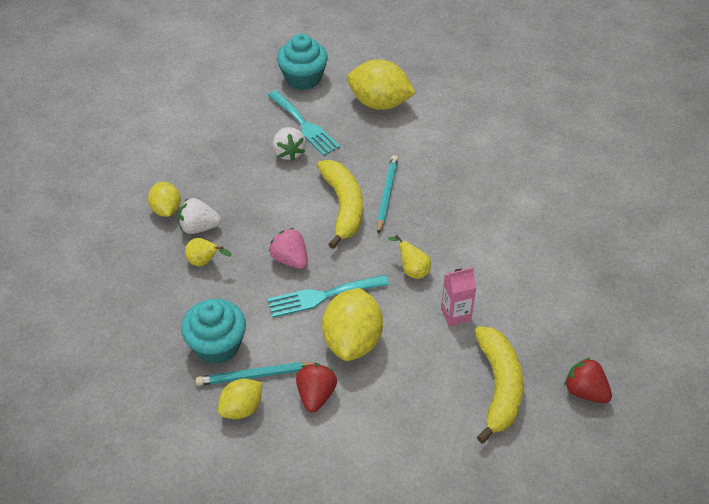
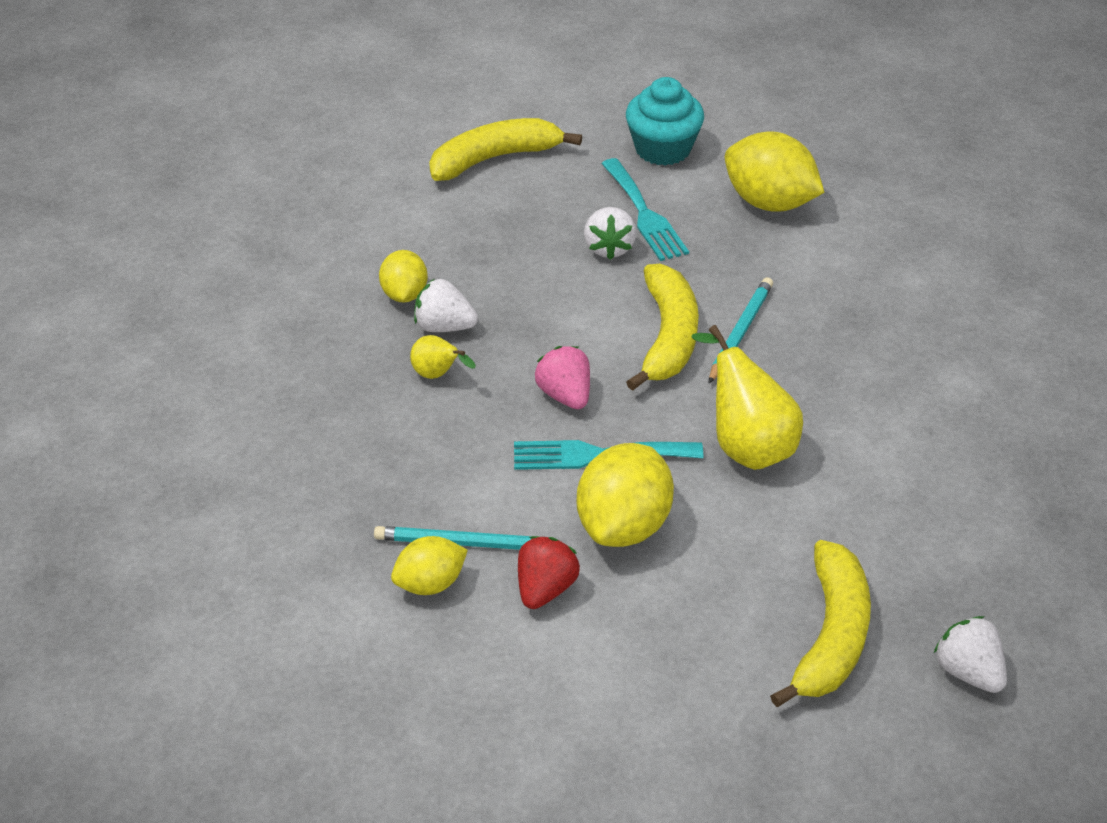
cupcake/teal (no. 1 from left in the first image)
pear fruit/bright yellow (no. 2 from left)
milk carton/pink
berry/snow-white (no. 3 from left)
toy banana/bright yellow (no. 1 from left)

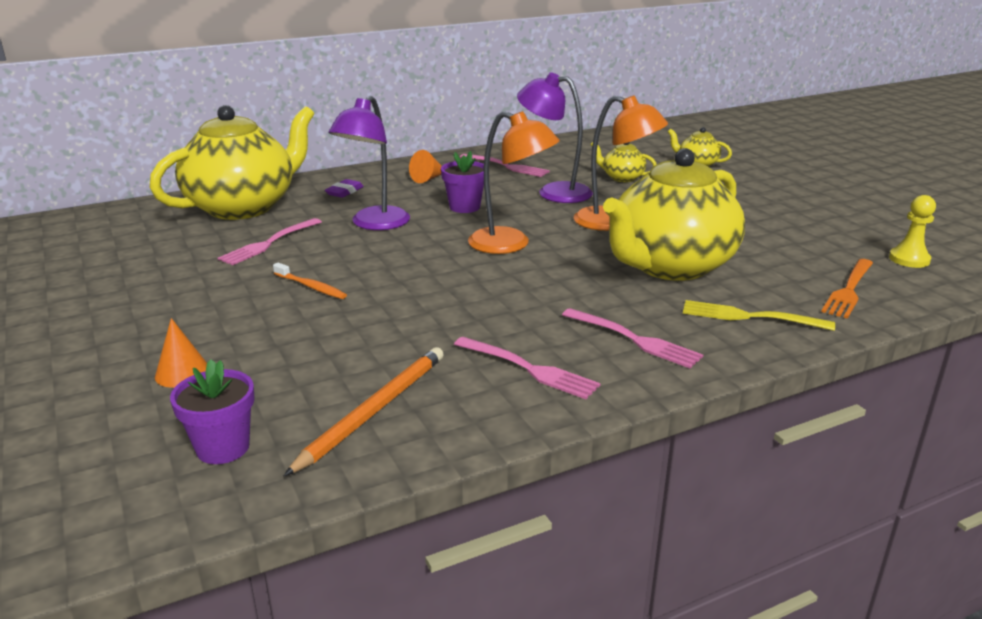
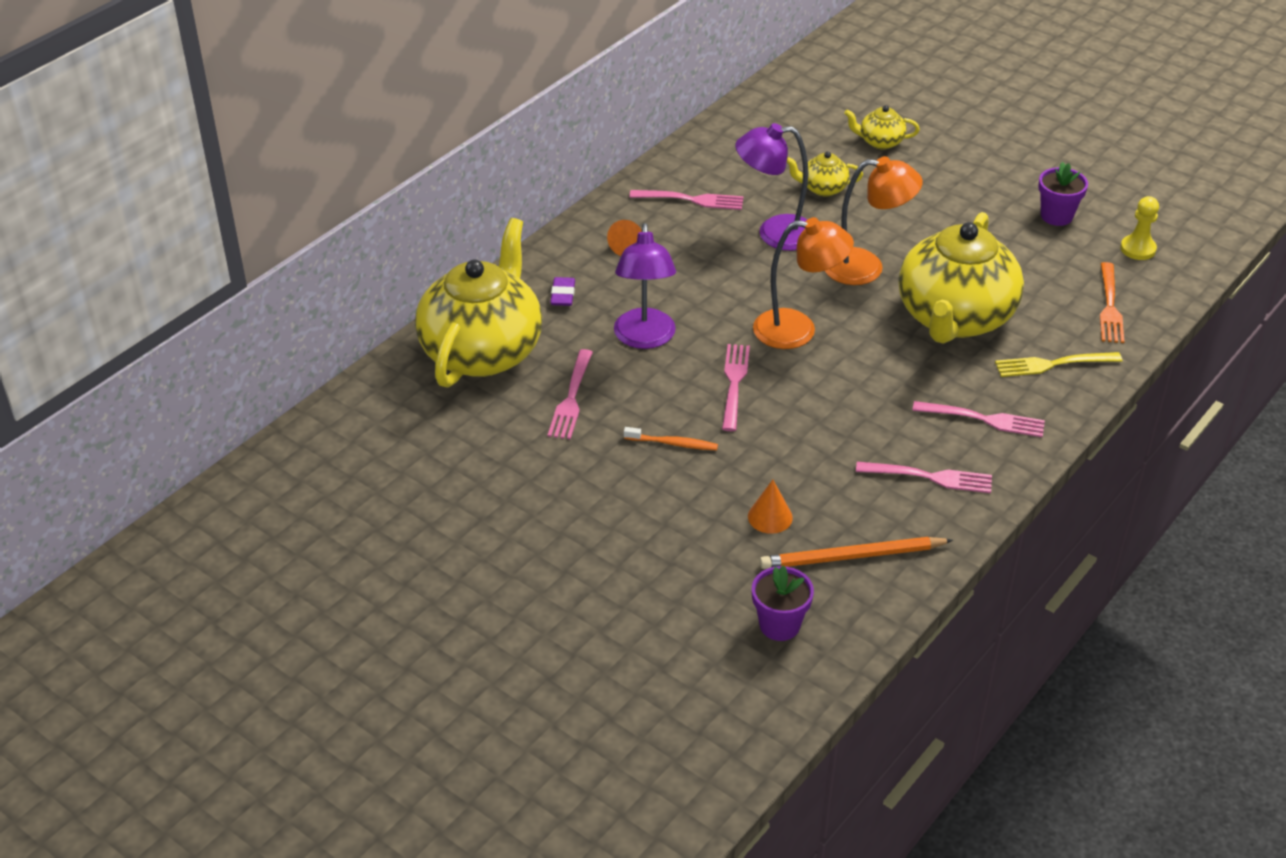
solid cone/orange (no. 2 from left)
wooden pencil/orange
plant pot/violet (no. 2 from left)
dinner fork/pink (no. 3 from left)

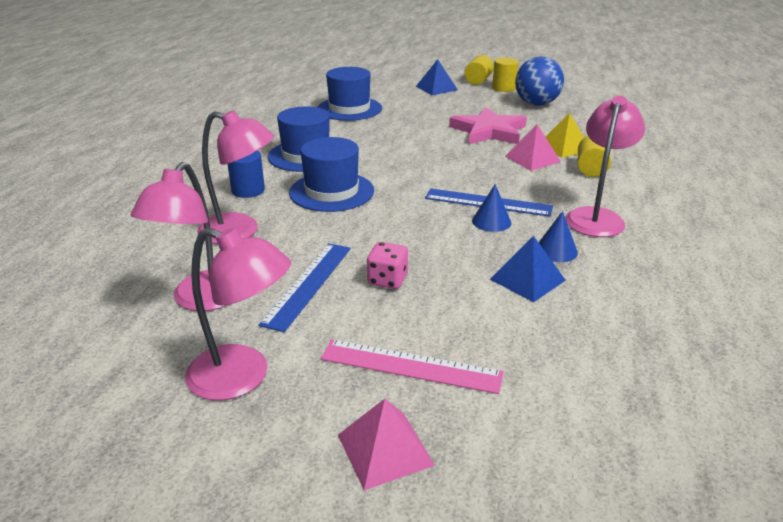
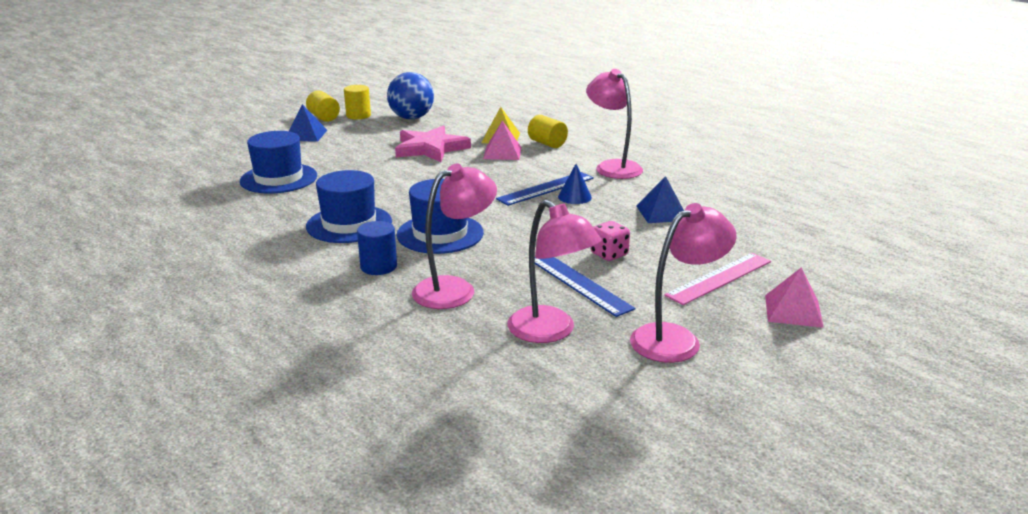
solid cone/cobalt (no. 2 from left in the first image)

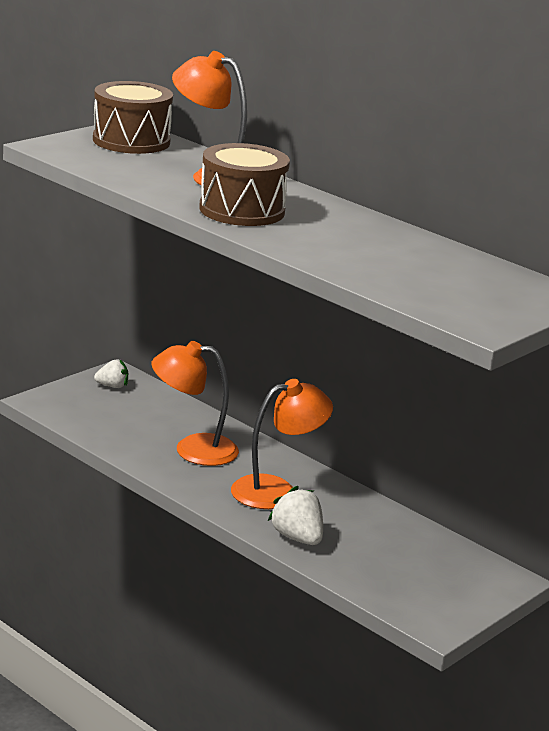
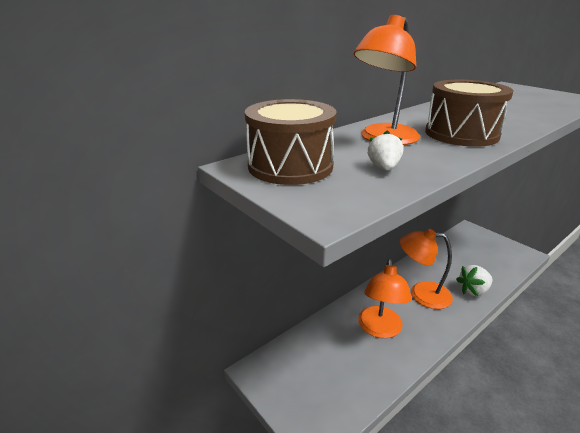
berry/snow-white (no. 1 from left)
lamp/orange (no. 3 from left)

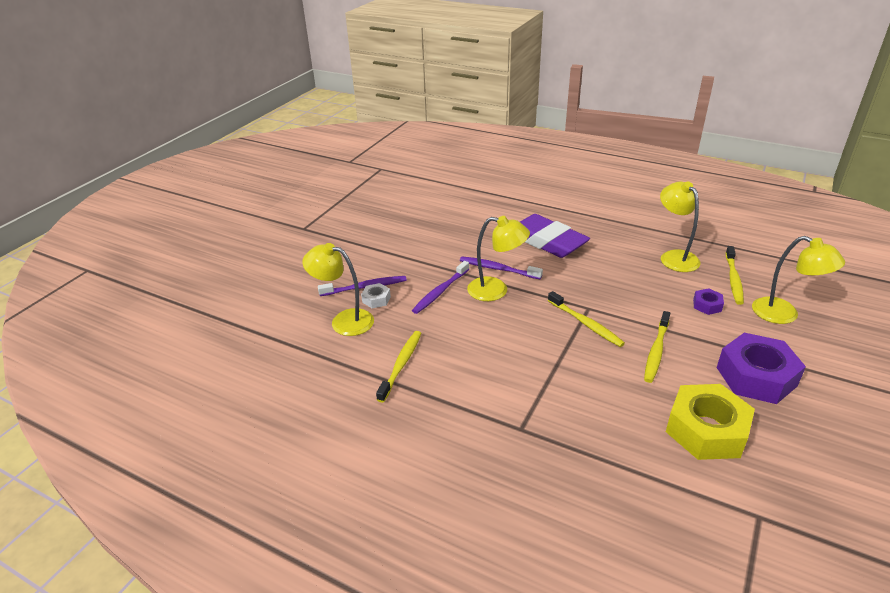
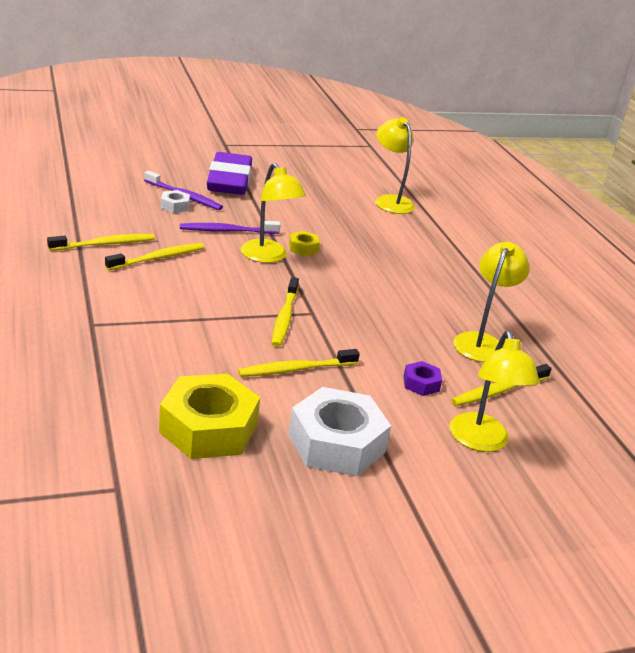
lamp/bright yellow (no. 2 from left)
hex nut/bright yellow (no. 2 from left)
pencil eraser/violet
hex nut/snow-white (no. 2 from left)
toothbrush/bright yellow (no. 2 from left)

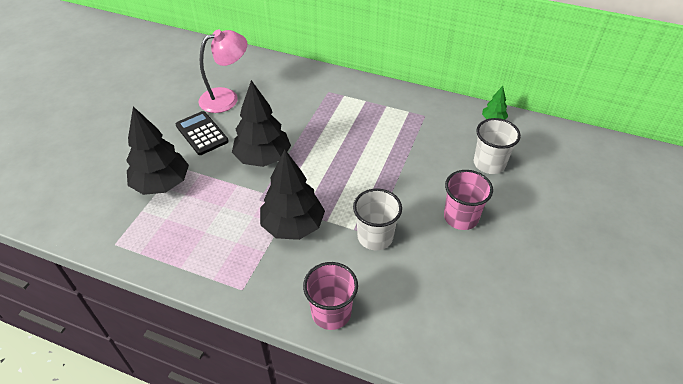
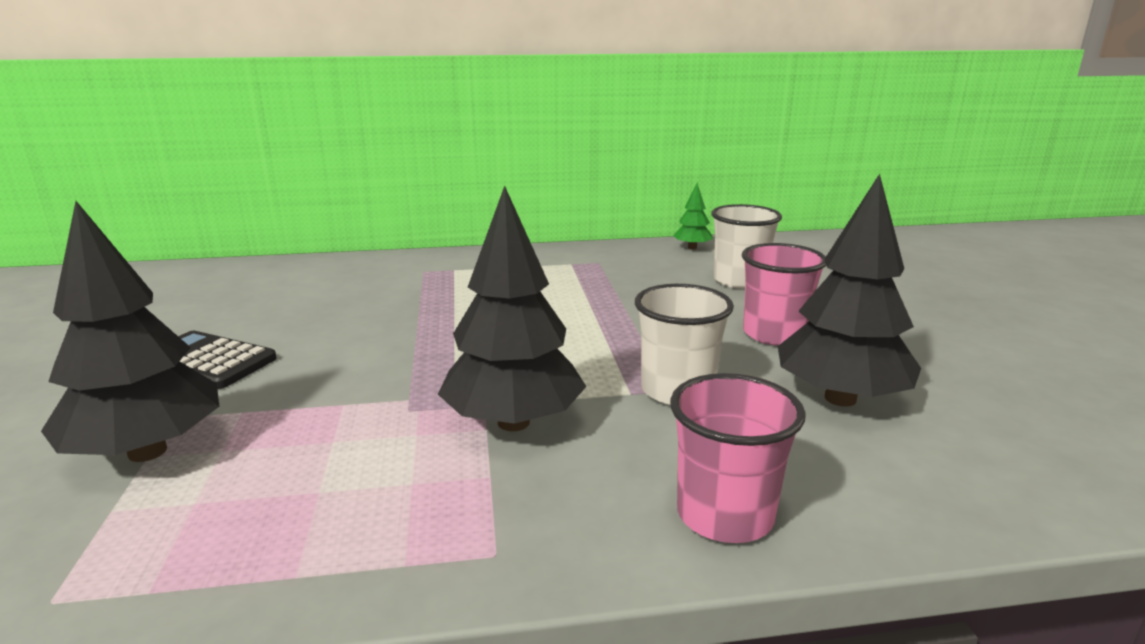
lamp/pink
toy tree/ebony (no. 3 from left)

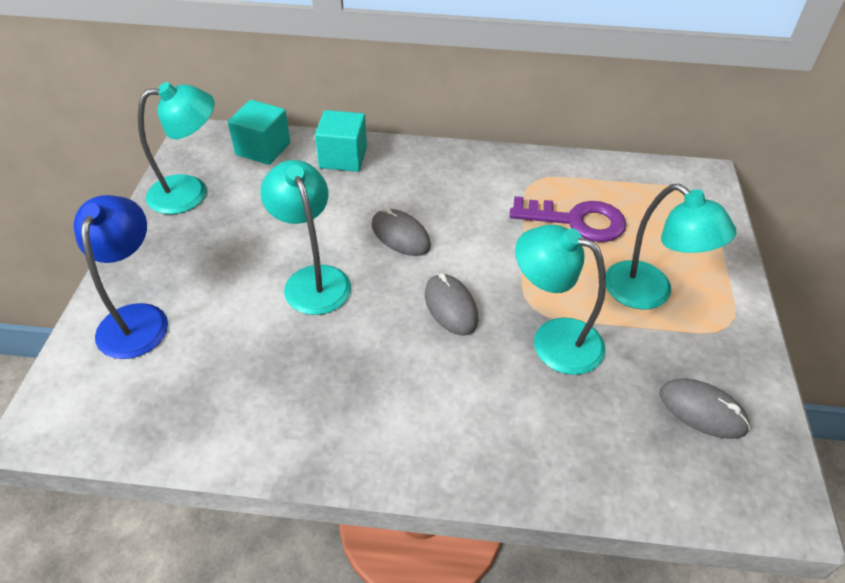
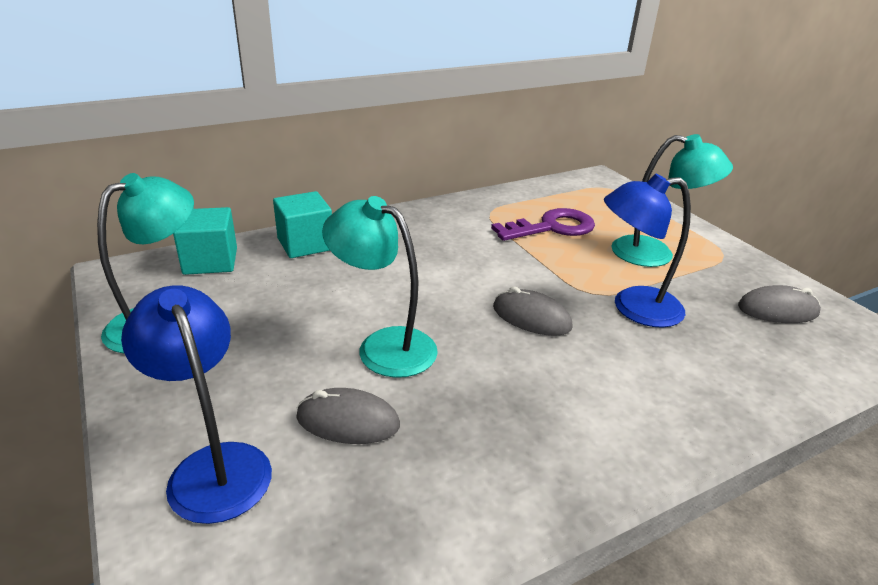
mouse/ash-grey (no. 1 from left)
lamp/cobalt (no. 2 from left)

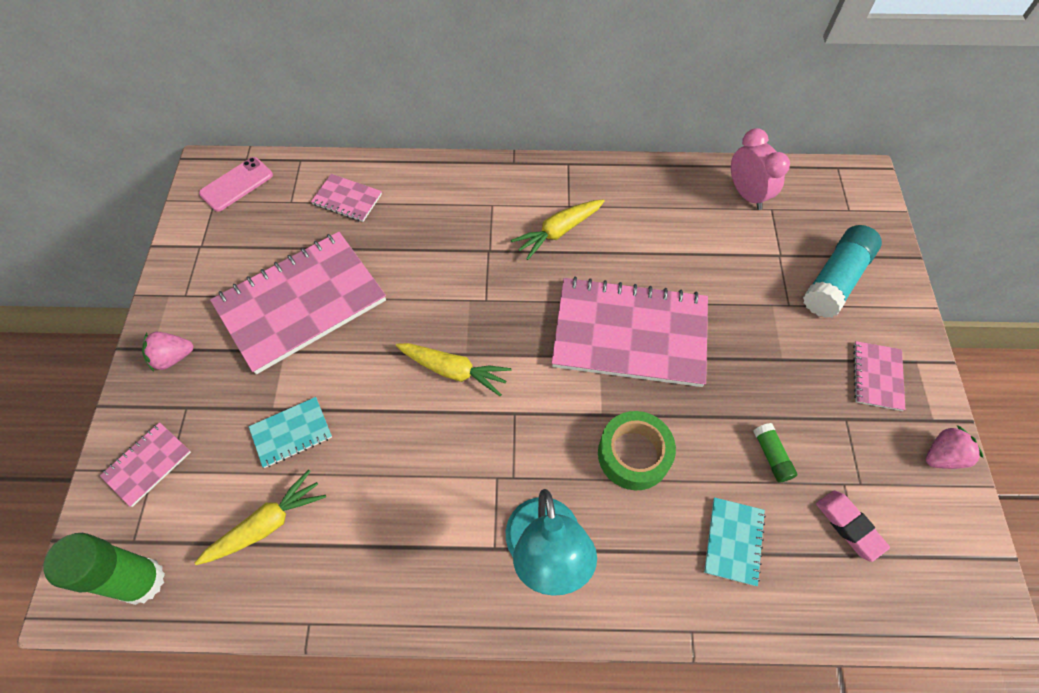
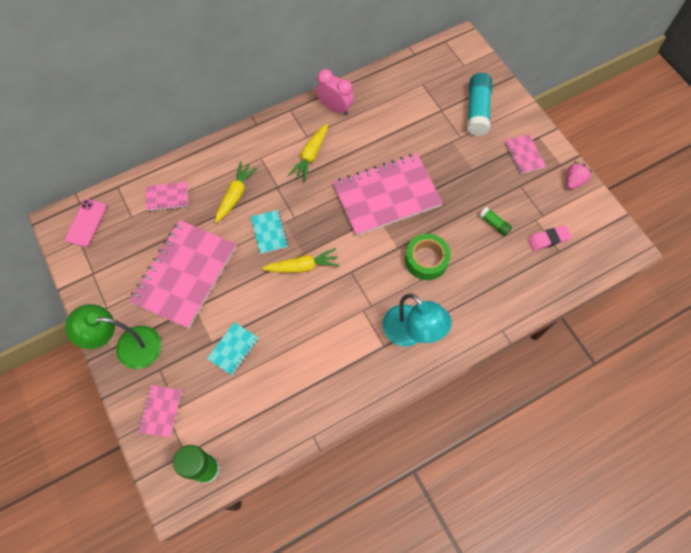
lamp/emerald
toy carrot/bright yellow (no. 1 from left)
exercise book/teal (no. 2 from left)
bedside clock/pink
pencil eraser/pink

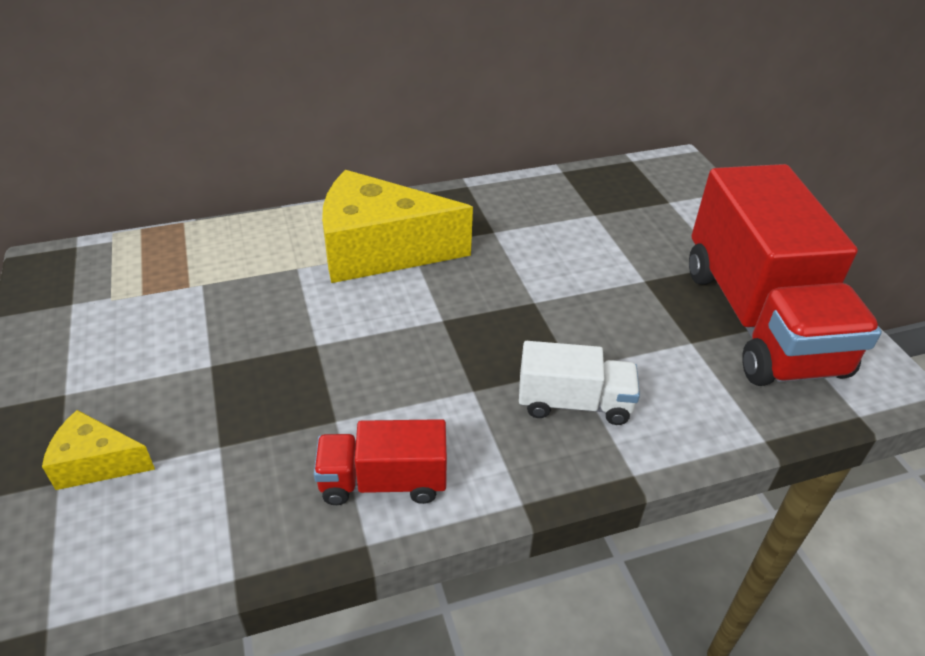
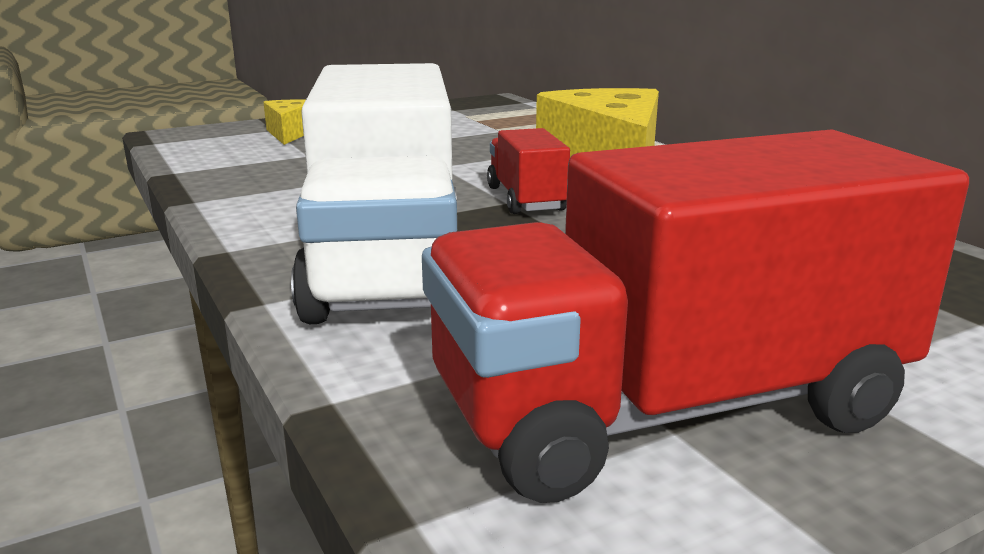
toy truck/crimson (no. 1 from left)
toy truck/snow-white

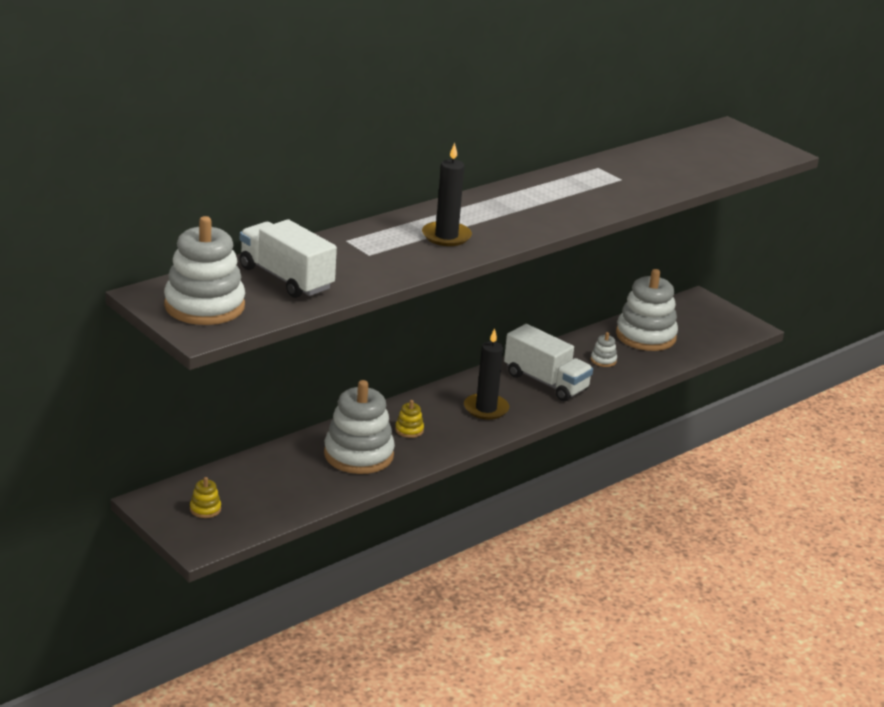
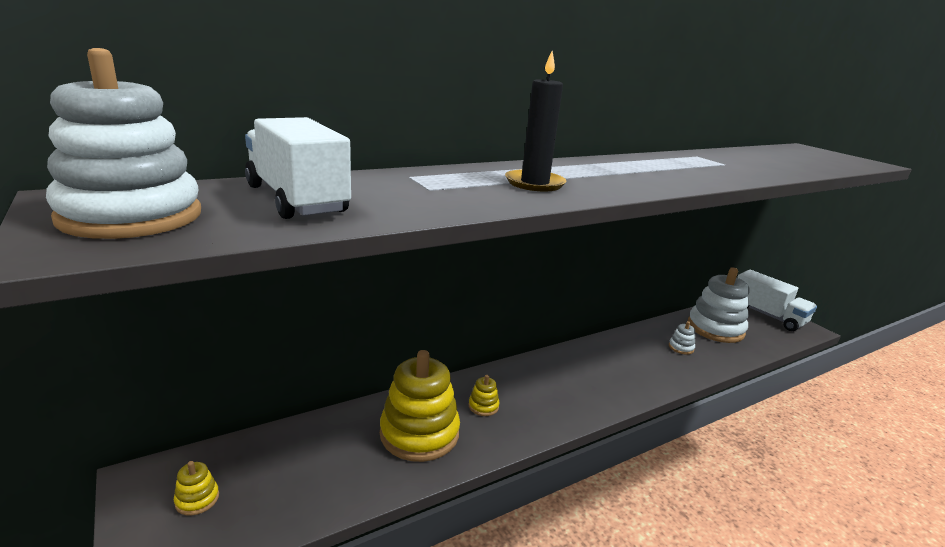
stacking rings/bright yellow (no. 2 from left)
pillar candle/ebony (no. 2 from left in the first image)
toy truck/snow-white (no. 2 from left)

